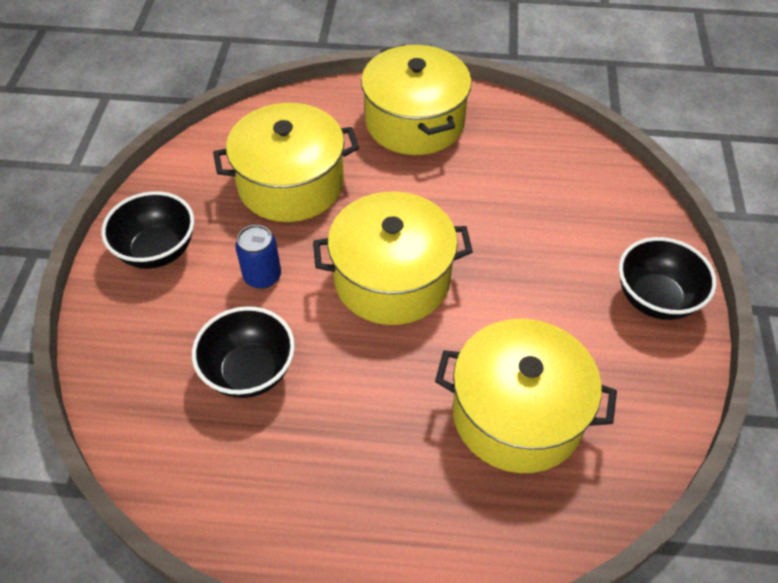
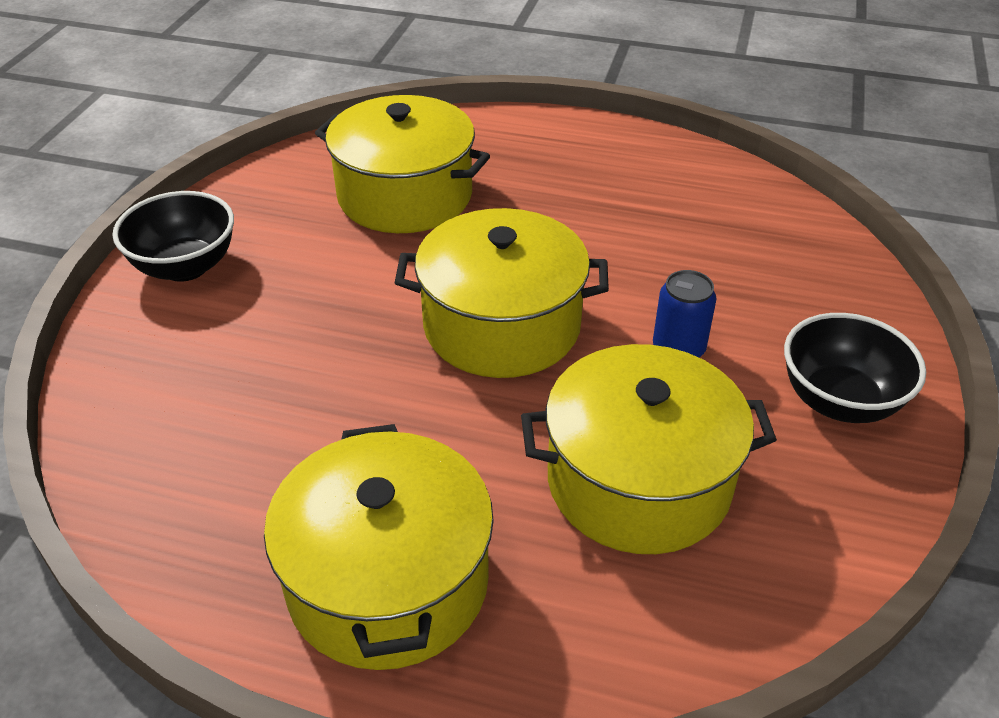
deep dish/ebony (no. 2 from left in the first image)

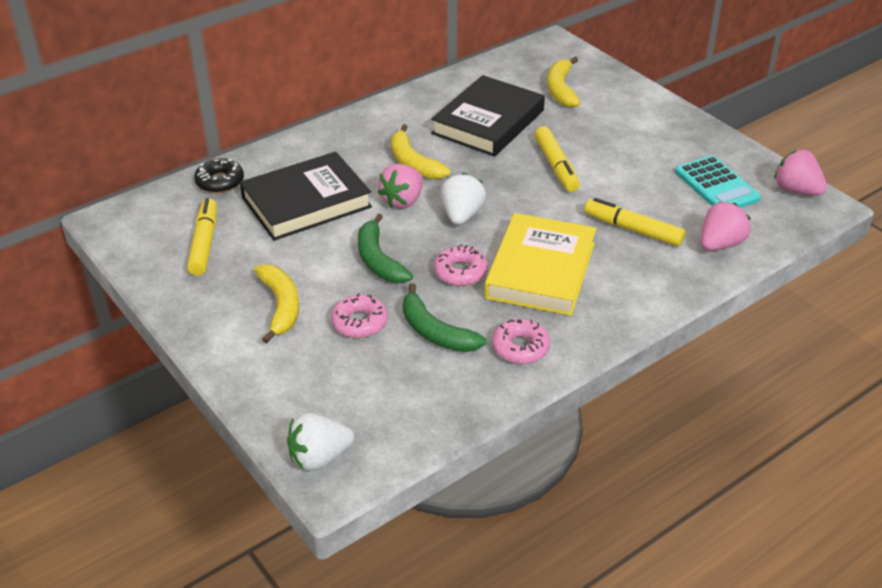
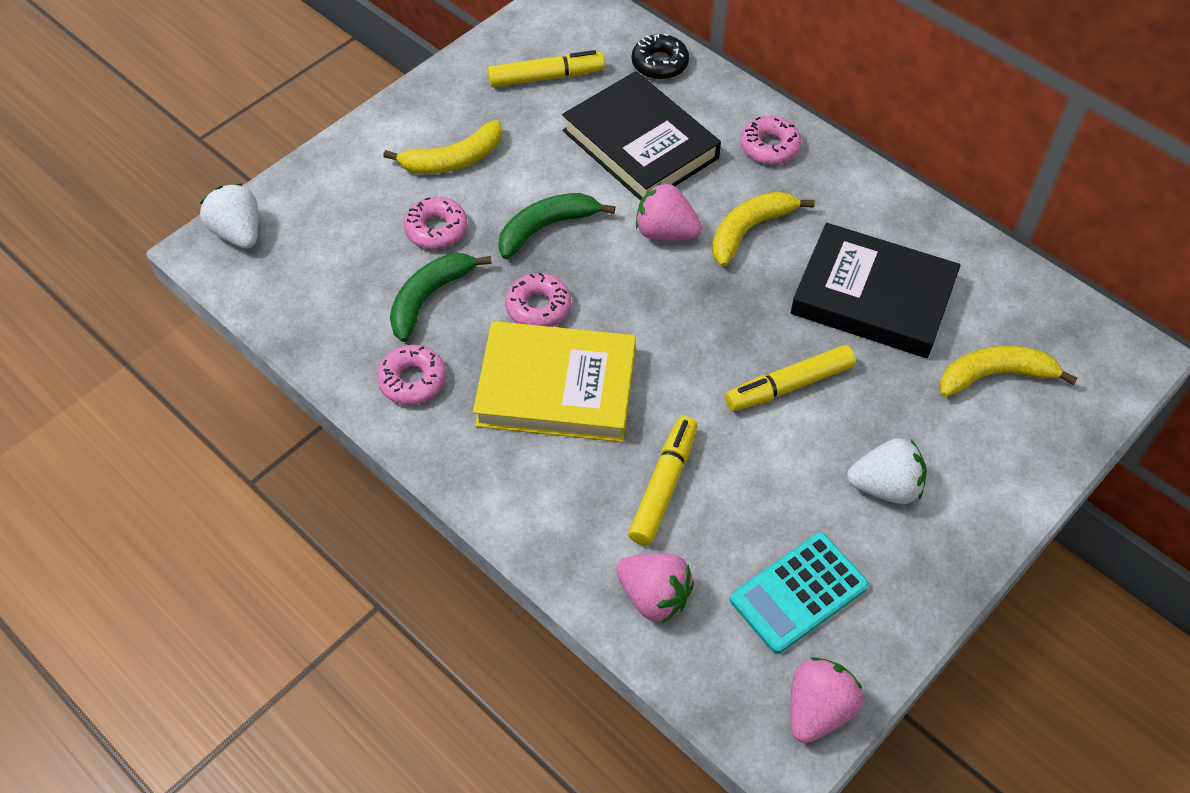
berry/snow-white (no. 2 from left)
glazed donut/pink (no. 4 from left)

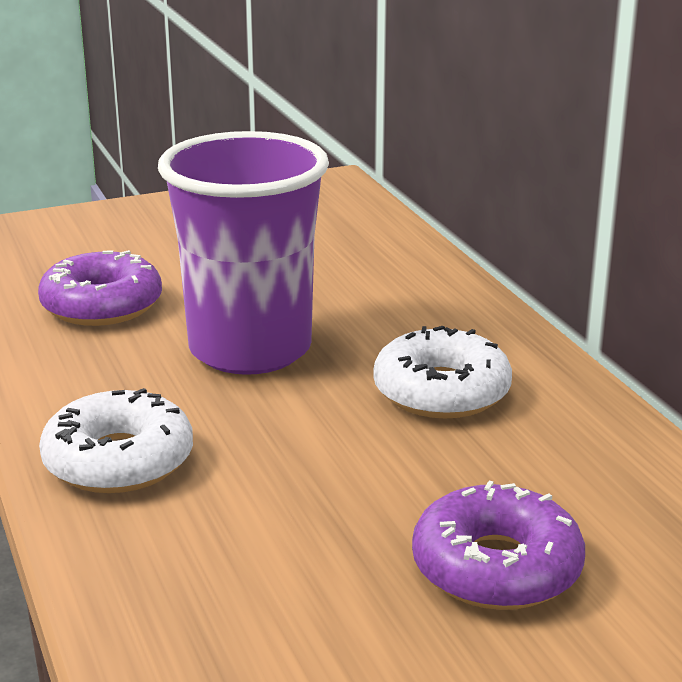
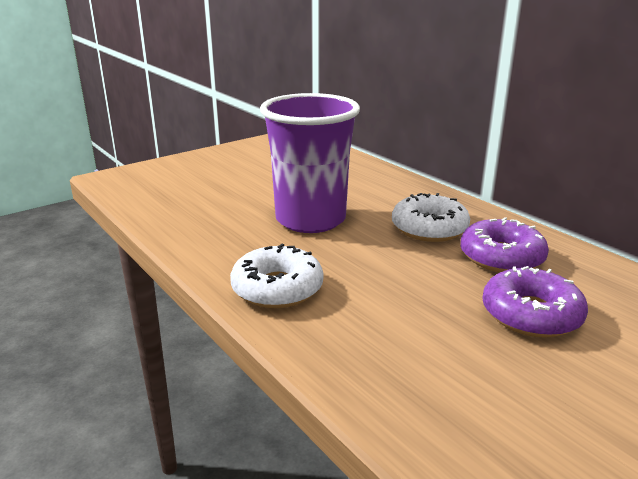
glazed donut/violet (no. 1 from left)

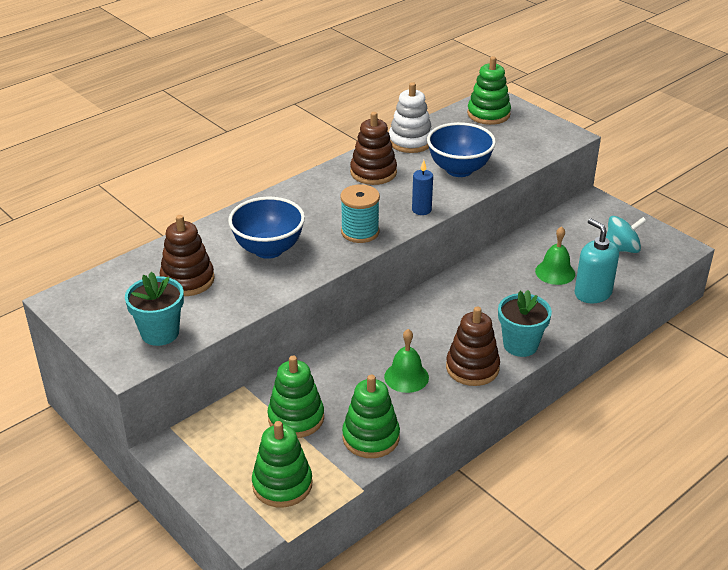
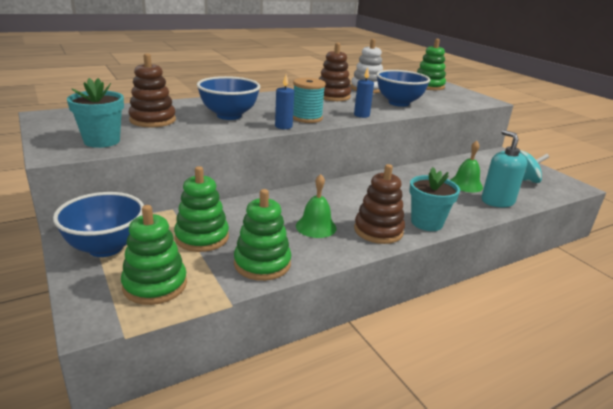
deep dish/cobalt (no. 1 from left)
pillar candle/cobalt (no. 1 from left)

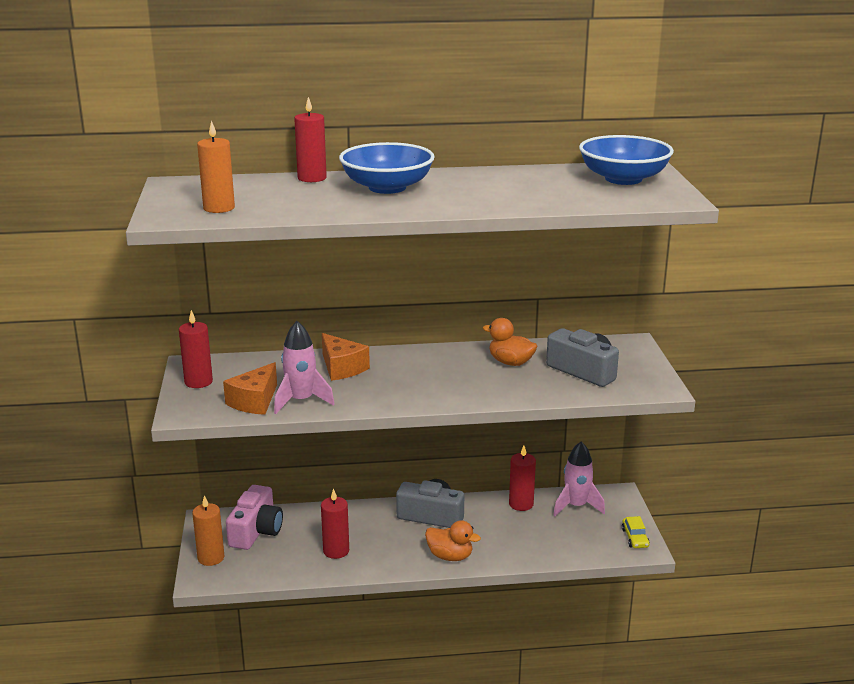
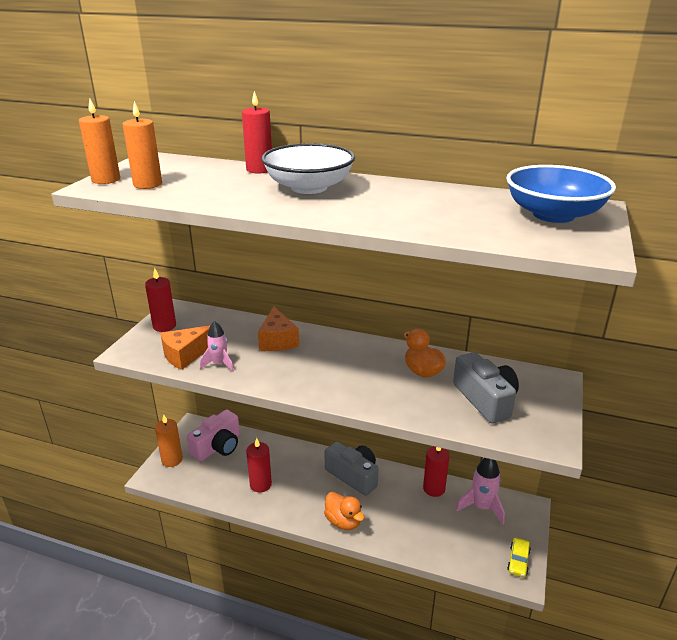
toy rocket/pink (no. 1 from left)
deep dish/snow-white
pillar candle/orange (no. 1 from left)

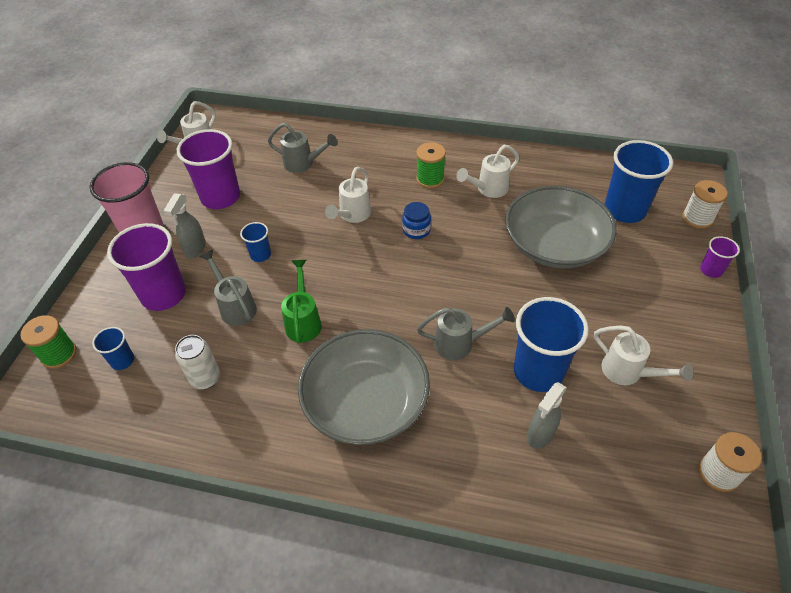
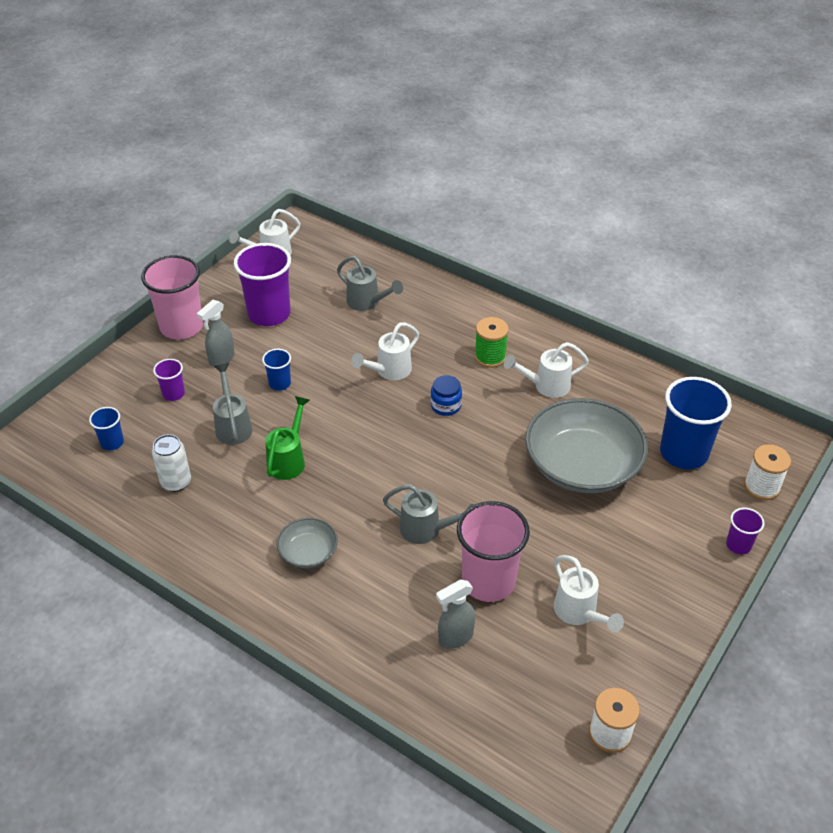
reel of thread/emerald (no. 1 from left in the first image)
cup/violet (no. 1 from left)
deep dish/ash-grey (no. 1 from left)
cup/pink (no. 2 from left)

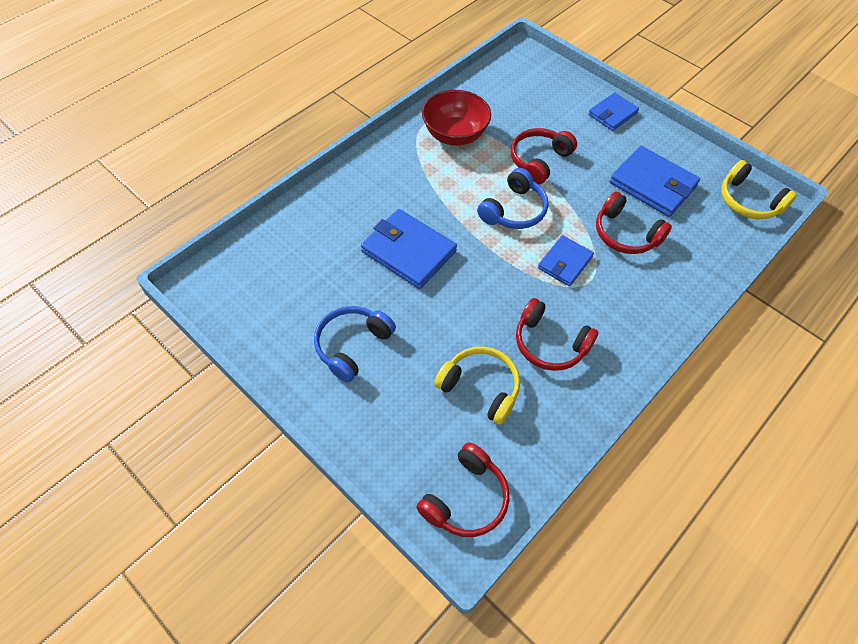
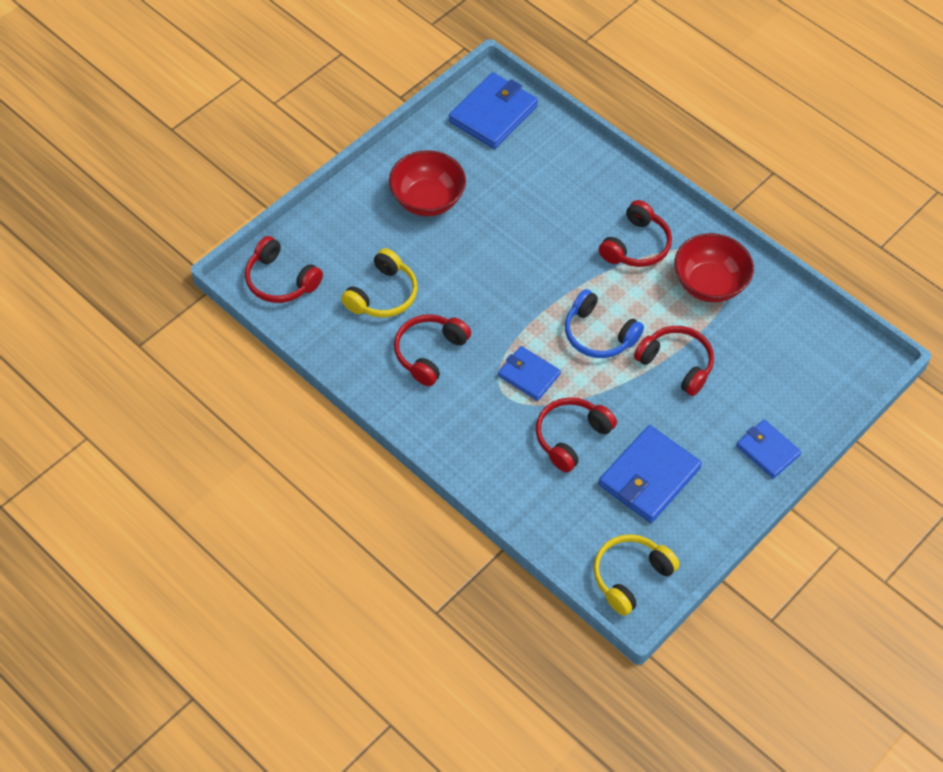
deep dish/crimson (no. 1 from left)
wallet/cobalt (no. 1 from left)
headphones/crimson (no. 4 from left)

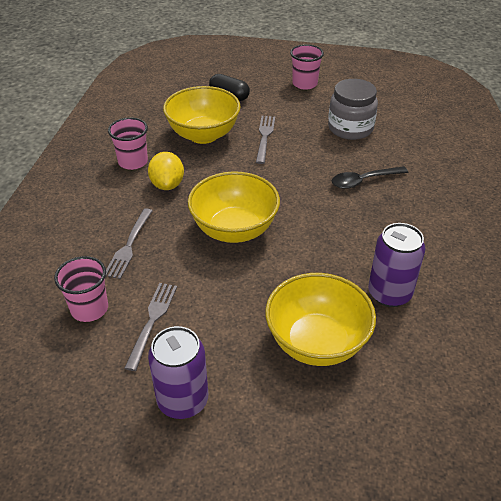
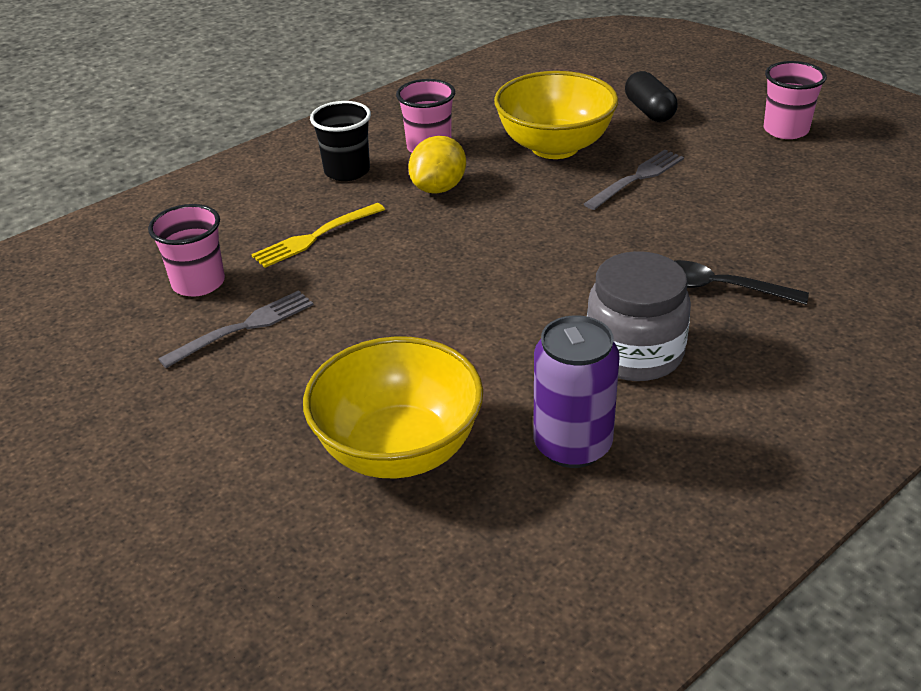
dinner fork/bright yellow
soda can/violet (no. 1 from left in the first image)
deep dish/bright yellow (no. 2 from left in the first image)
jam jar/ash-grey
cup/ebony

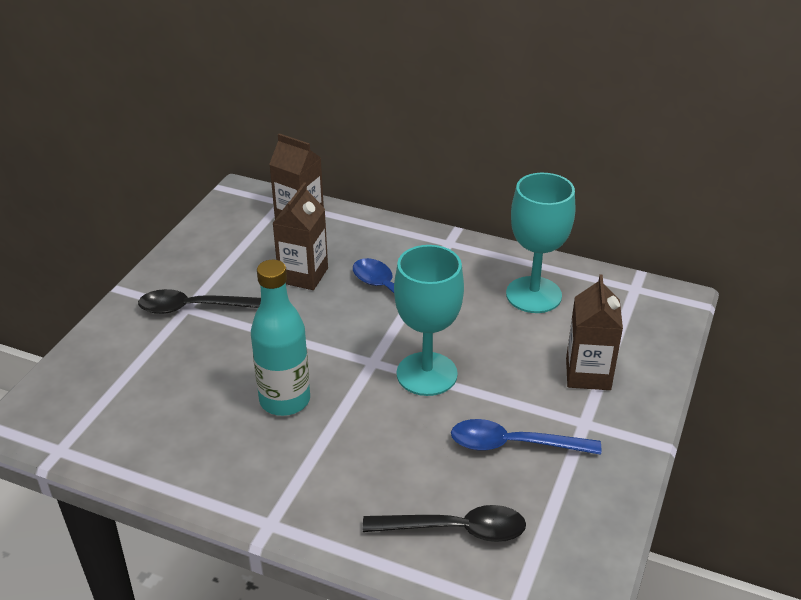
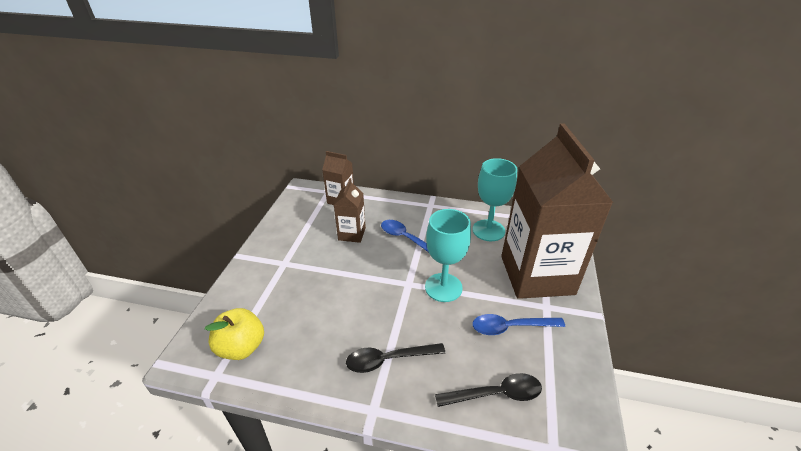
tablespoon/ebony (no. 1 from left)
flask/teal
milk carton/russet (no. 3 from left)
toy apple/bright yellow

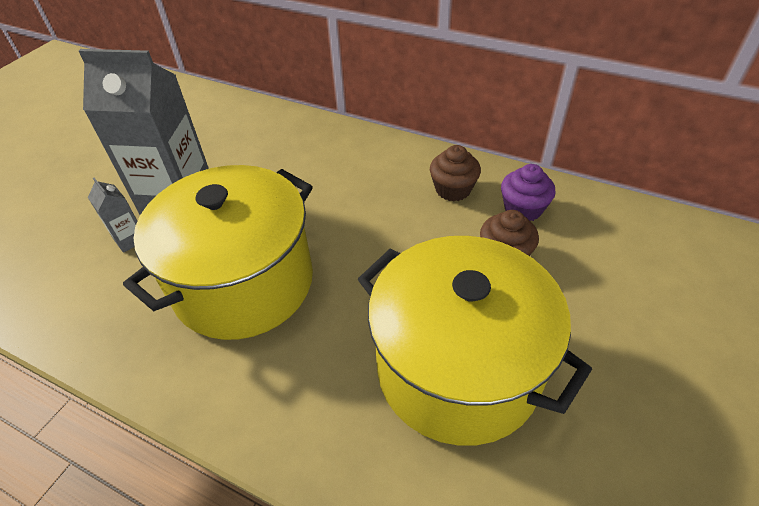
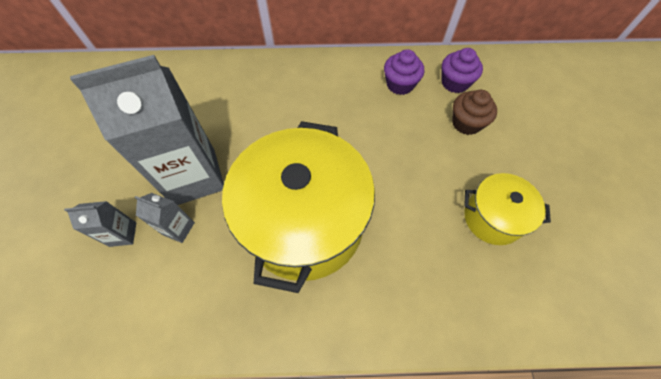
cooking pot/bright yellow (no. 2 from left)
cupcake/violet (no. 1 from left)
milk carton/ash-grey (no. 1 from left)

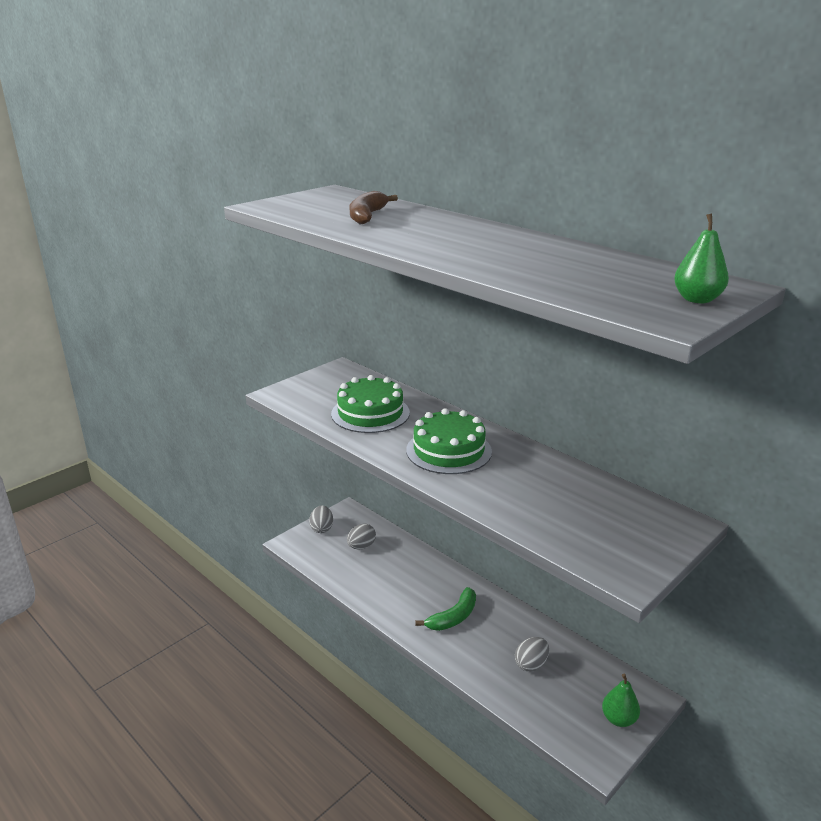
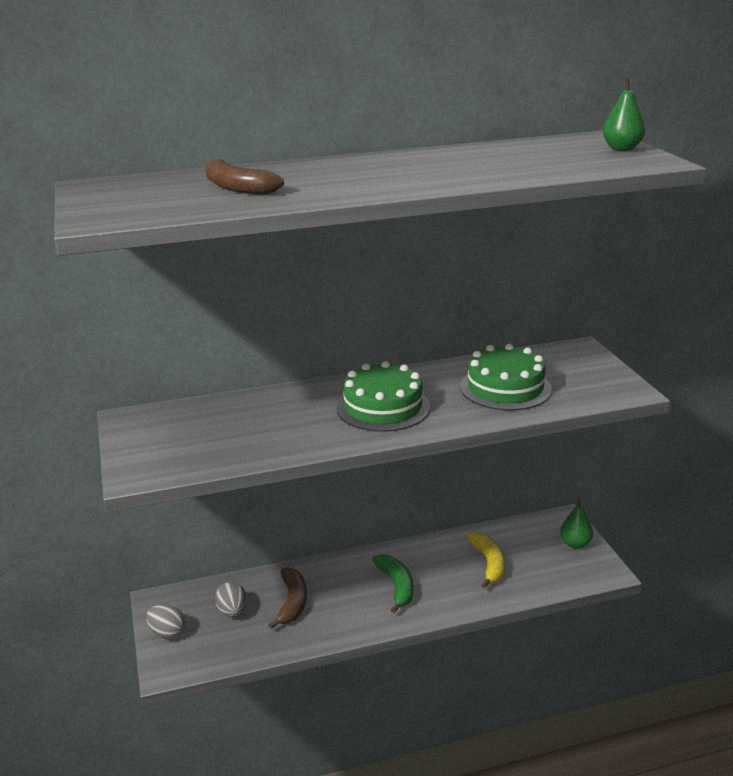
layer cake/emerald (no. 2 from left)
toy banana/bright yellow
toy banana/russet (no. 2 from left)

